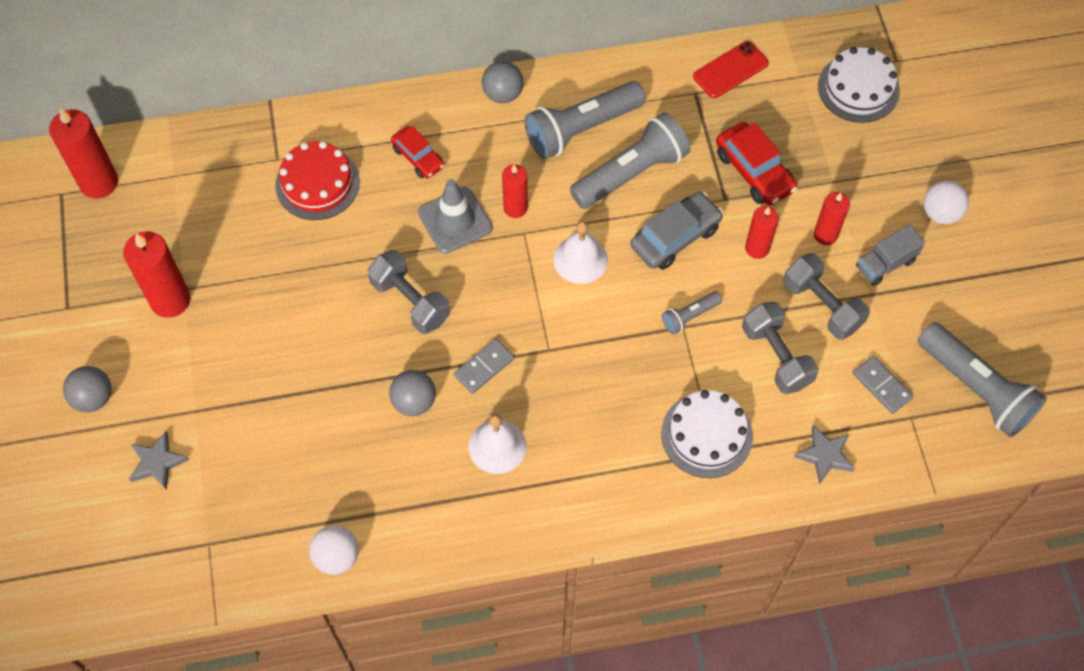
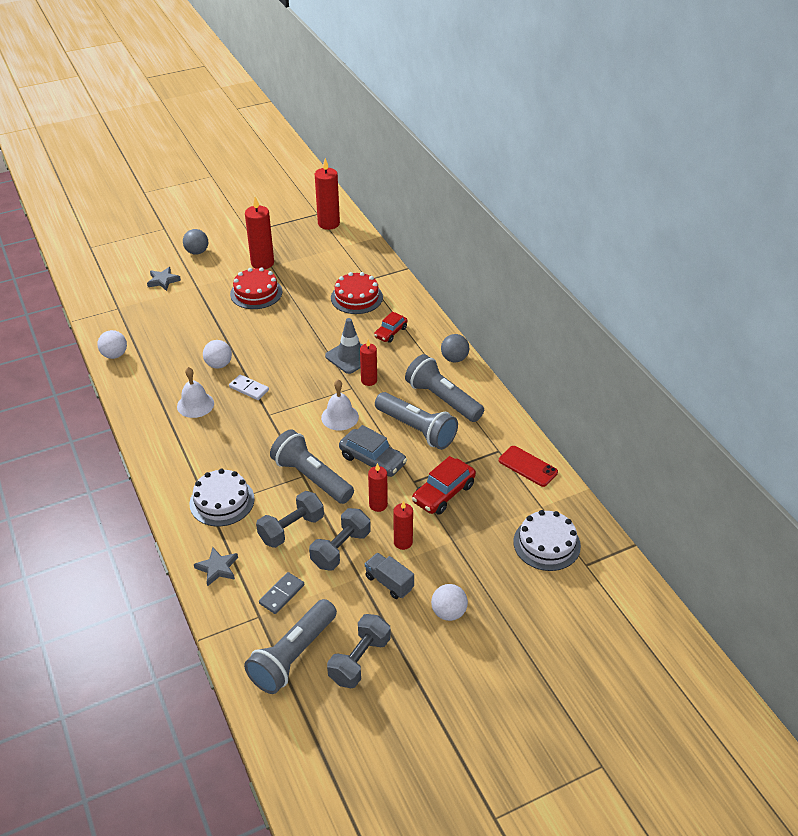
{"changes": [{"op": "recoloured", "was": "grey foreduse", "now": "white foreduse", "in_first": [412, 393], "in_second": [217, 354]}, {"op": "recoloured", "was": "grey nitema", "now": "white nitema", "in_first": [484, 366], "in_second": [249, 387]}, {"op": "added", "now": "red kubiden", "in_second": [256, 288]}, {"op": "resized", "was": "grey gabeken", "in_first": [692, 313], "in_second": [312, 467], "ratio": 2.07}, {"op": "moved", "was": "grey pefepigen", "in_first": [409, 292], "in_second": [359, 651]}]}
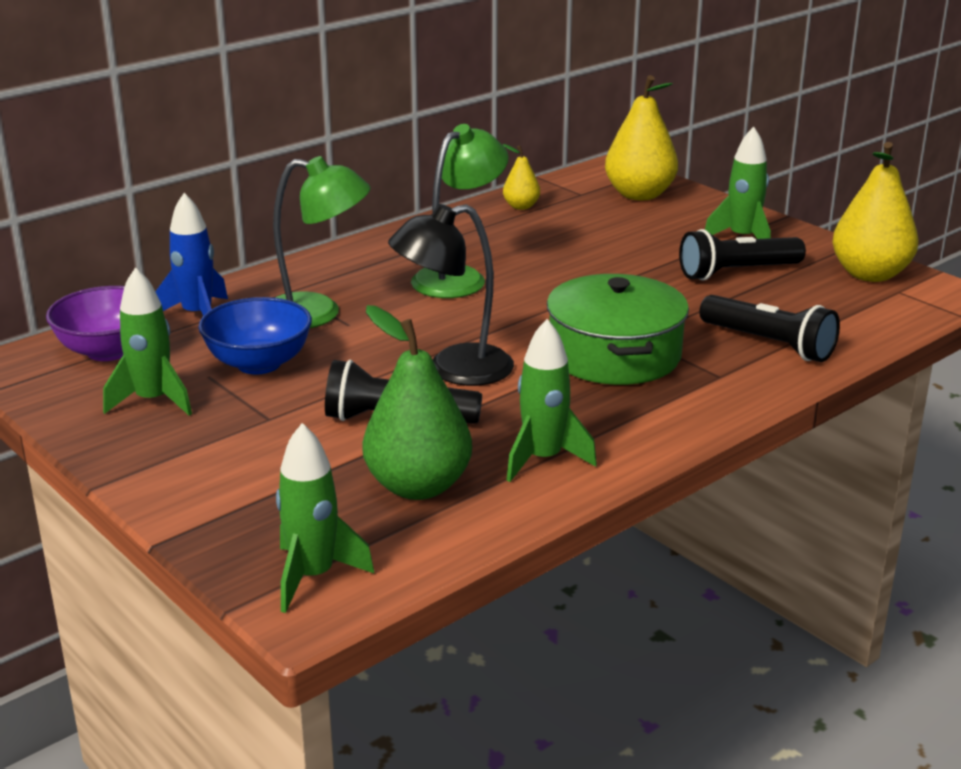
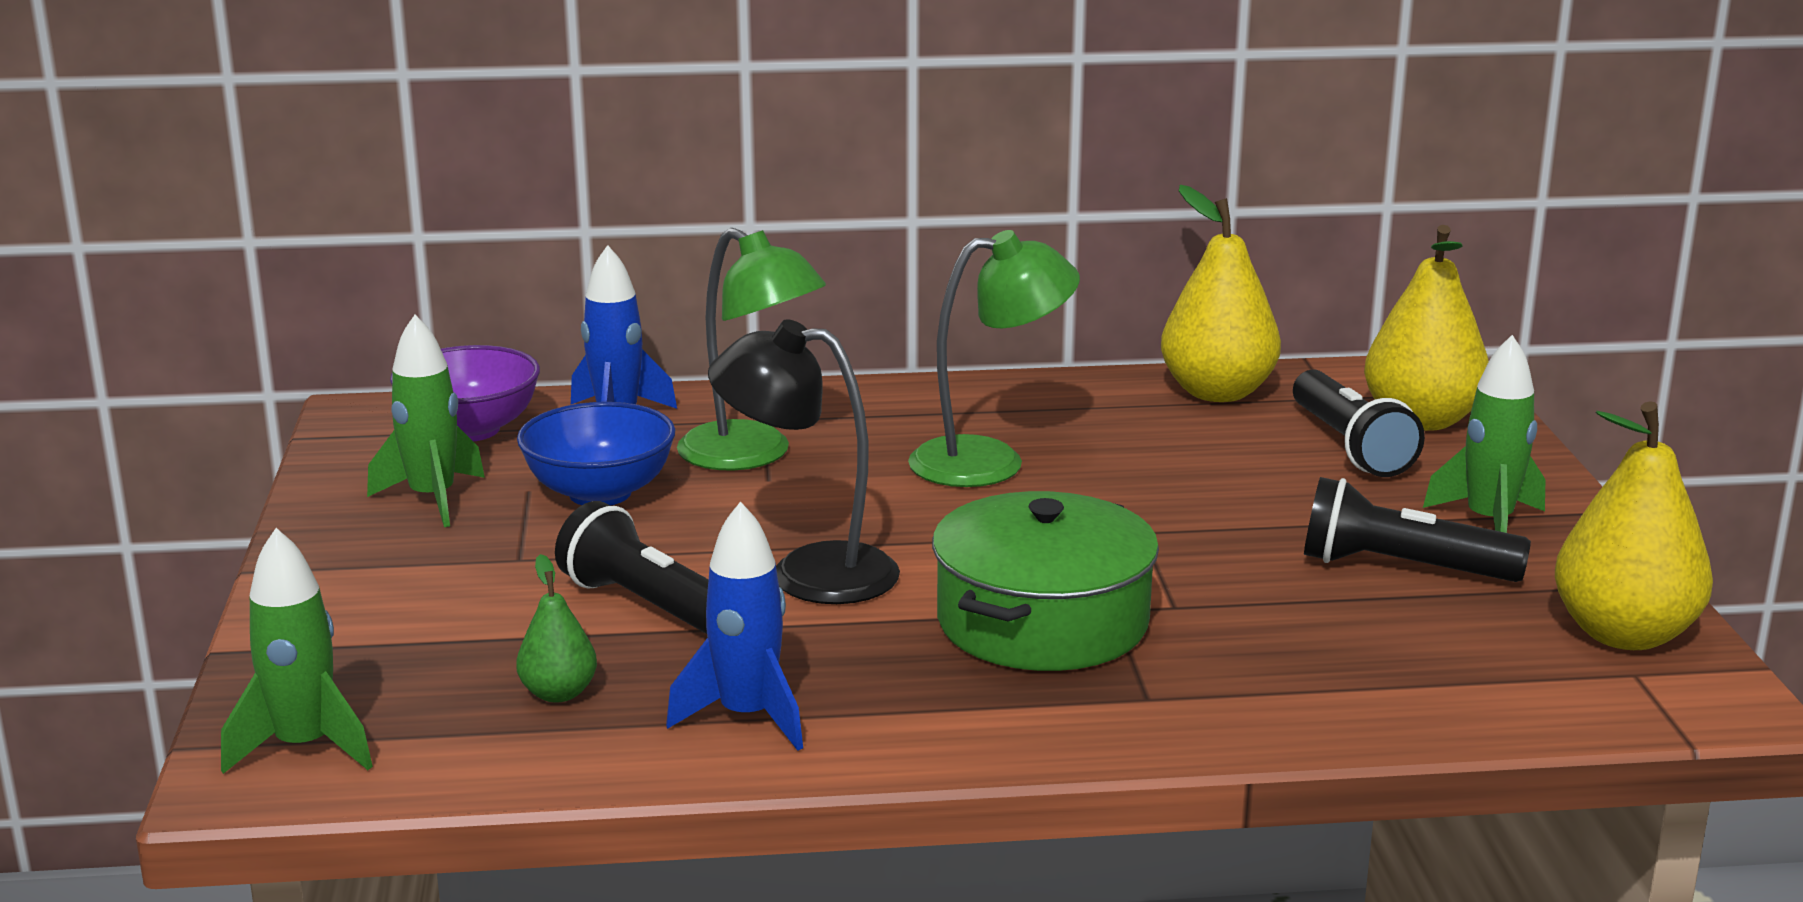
{"changes": [{"op": "resized", "was": "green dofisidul", "in_first": [417, 402], "in_second": [556, 628], "ratio": 0.51}, {"op": "recoloured", "was": "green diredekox", "now": "blue diredekox", "in_first": [551, 400], "in_second": [734, 626]}, {"op": "resized", "was": "yellow dofisidul", "in_first": [521, 177], "in_second": [1221, 293], "ratio": 1.97}, {"op": "moved", "was": "black gabeken", "in_first": [769, 328], "in_second": [1359, 423]}]}
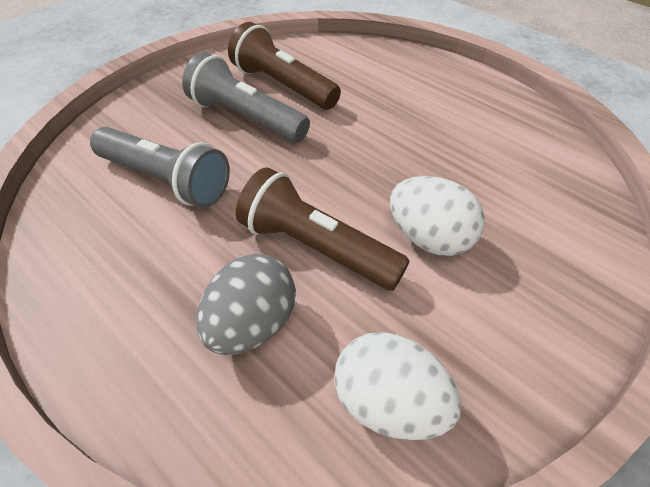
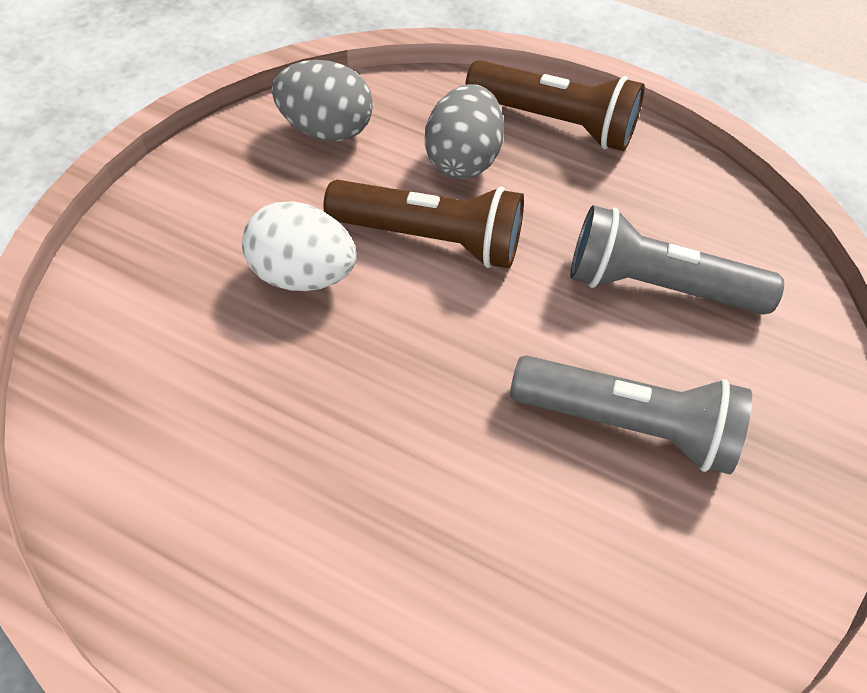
{"changes": [{"op": "recoloured", "was": "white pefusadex", "now": "grey pefusadex", "in_first": [398, 386], "in_second": [322, 100]}, {"op": "moved", "was": "brown gabeken", "in_first": [284, 66], "in_second": [555, 105]}]}
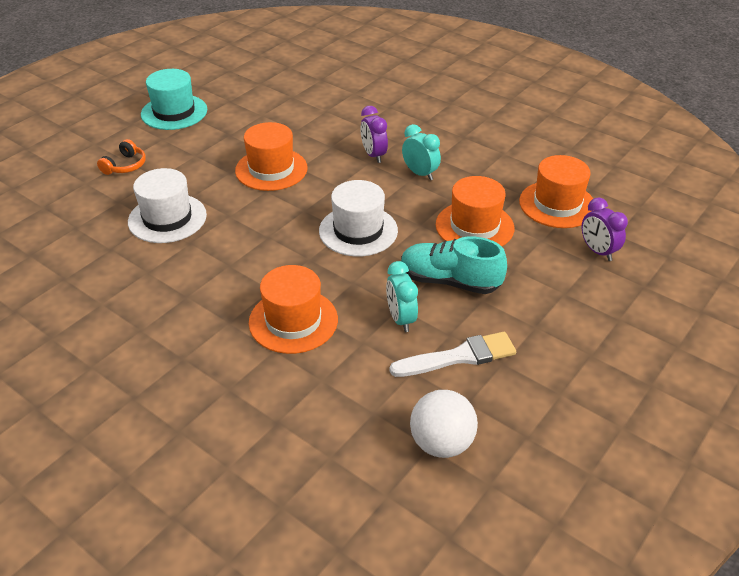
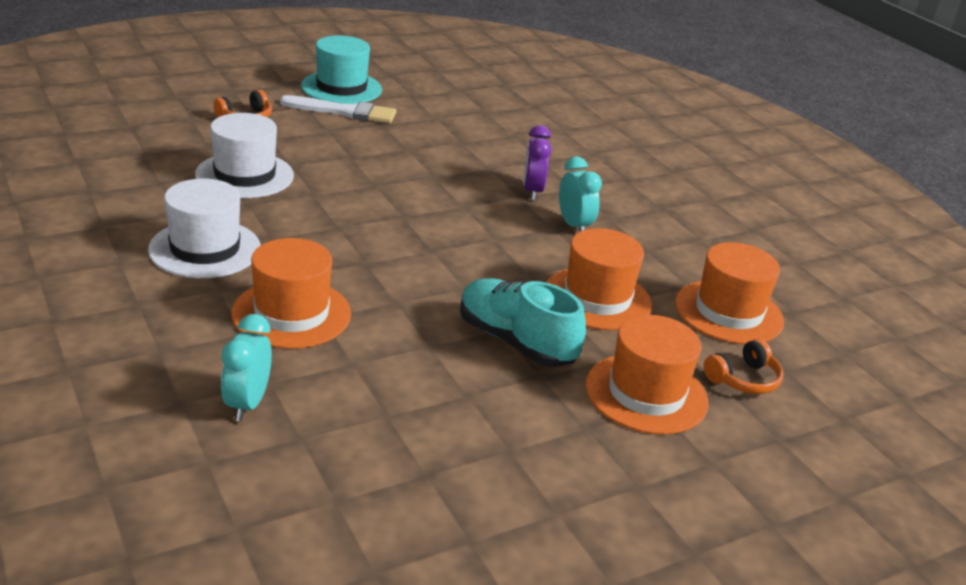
{"changes": [{"op": "moved", "was": "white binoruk", "in_first": [358, 218], "in_second": [204, 228]}, {"op": "moved", "was": "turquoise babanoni", "in_first": [402, 296], "in_second": [246, 367]}, {"op": "moved", "was": "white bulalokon", "in_first": [452, 354], "in_second": [338, 109]}, {"op": "moved", "was": "orange binoruk", "in_first": [271, 156], "in_second": [647, 375]}, {"op": "replaced", "was": "purple babanoni", "now": "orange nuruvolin", "in_first": [605, 229], "in_second": [743, 366]}, {"op": "removed", "was": "white foreduse", "in_first": [444, 424]}]}
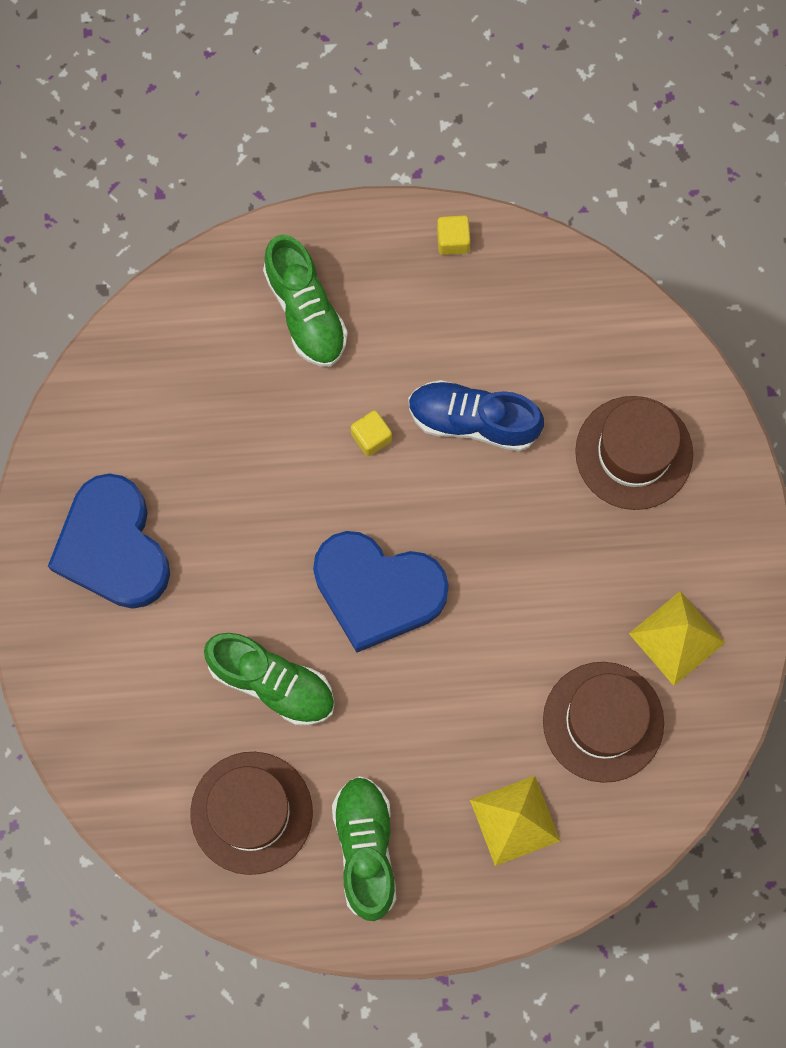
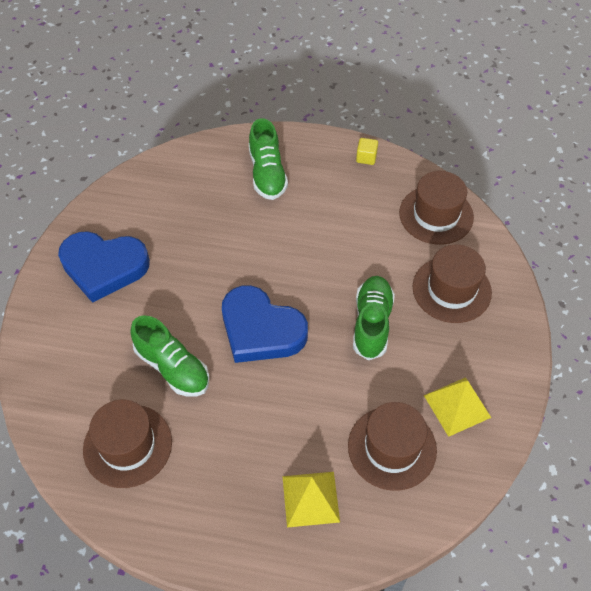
{"changes": [{"op": "turned", "was": "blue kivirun", "in_first": [109, 541], "in_second": [104, 267], "clockwise": -75}, {"op": "moved", "was": "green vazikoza", "in_first": [364, 848], "in_second": [374, 318]}, {"op": "added", "now": "brown binoruk", "in_second": [436, 208]}, {"op": "removed", "was": "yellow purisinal", "in_first": [371, 433]}, {"op": "removed", "was": "blue vazikoza", "in_first": [476, 415]}]}
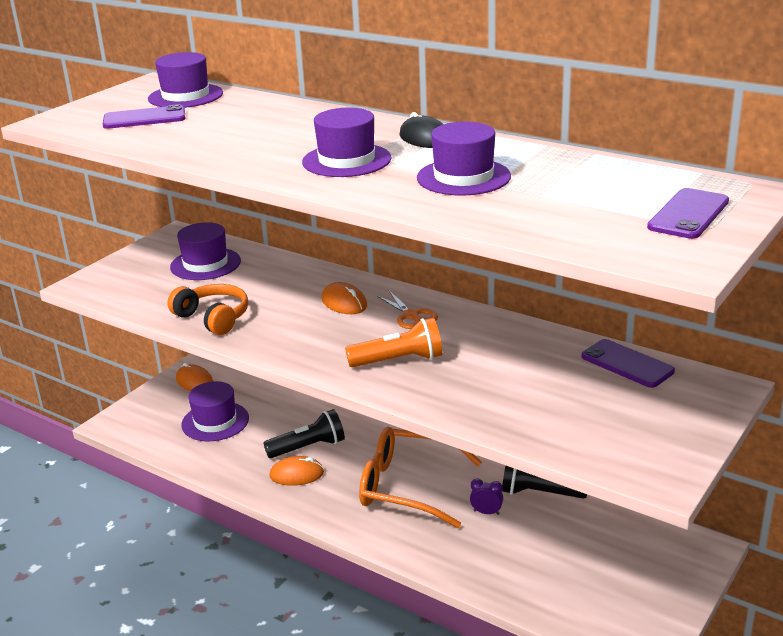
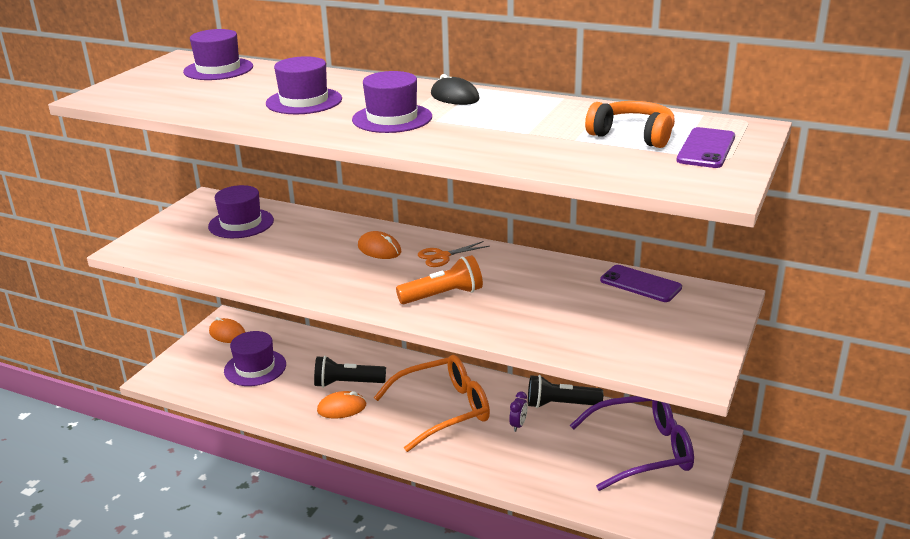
{"changes": [{"op": "moved", "was": "purple binoruk", "in_first": [464, 159], "in_second": [304, 85]}, {"op": "turned", "was": "black gabeken", "in_first": [304, 433], "in_second": [350, 372], "clockwise": -150}, {"op": "turned", "was": "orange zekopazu", "in_first": [420, 477], "in_second": [432, 403], "clockwise": 150}, {"op": "turned", "was": "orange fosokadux", "in_first": [407, 310], "in_second": [454, 254], "clockwise": 105}, {"op": "turned", "was": "purple babanoni", "in_first": [486, 496], "in_second": [518, 412], "clockwise": 105}, {"op": "added", "now": "purple zekopazu", "in_second": [632, 443]}, {"op": "moved", "was": "orange nuruvolin", "in_first": [207, 309], "in_second": [630, 124]}, {"op": "removed", "was": "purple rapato", "in_first": [144, 116]}]}
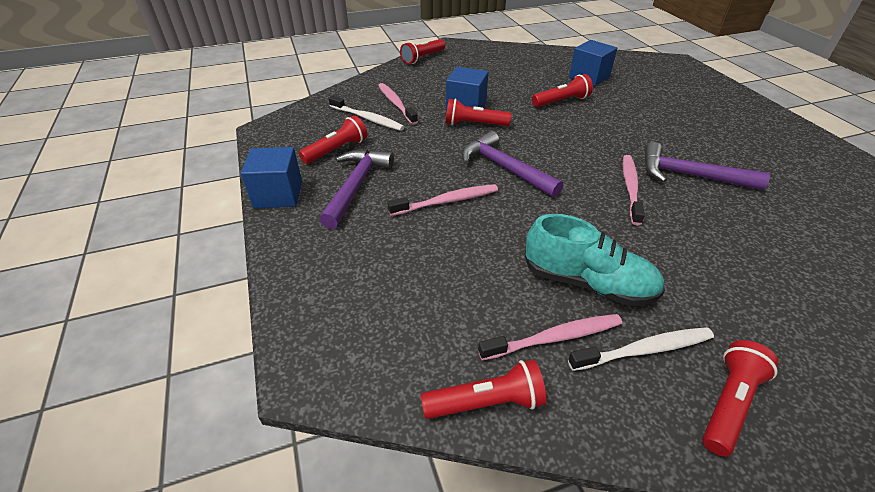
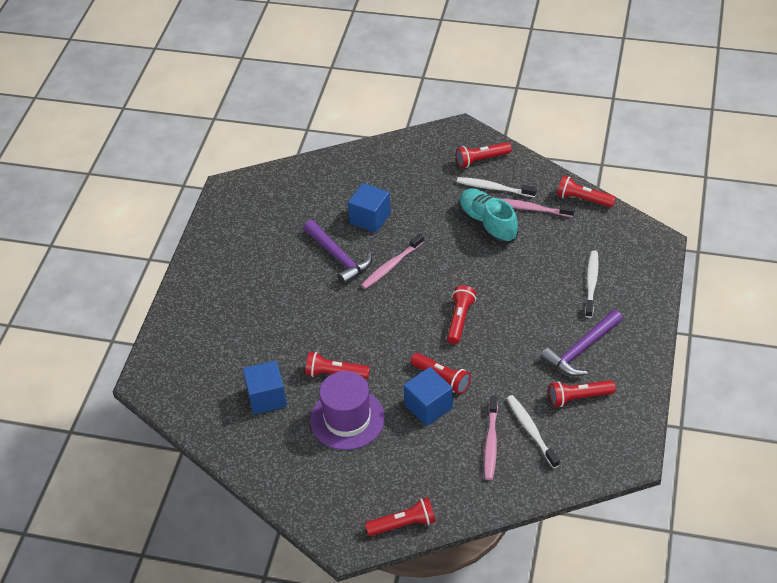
{"changes": [{"op": "added", "now": "purple binoruk", "in_second": [347, 410]}, {"op": "moved", "was": "blue purisinal", "in_first": [271, 177], "in_second": [369, 208]}, {"op": "replaced", "was": "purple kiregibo", "now": "red gabeken", "in_first": [512, 164], "in_second": [461, 314]}, {"op": "added", "now": "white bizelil", "in_second": [592, 284]}, {"op": "removed", "was": "pink bizelil", "in_first": [442, 200]}]}
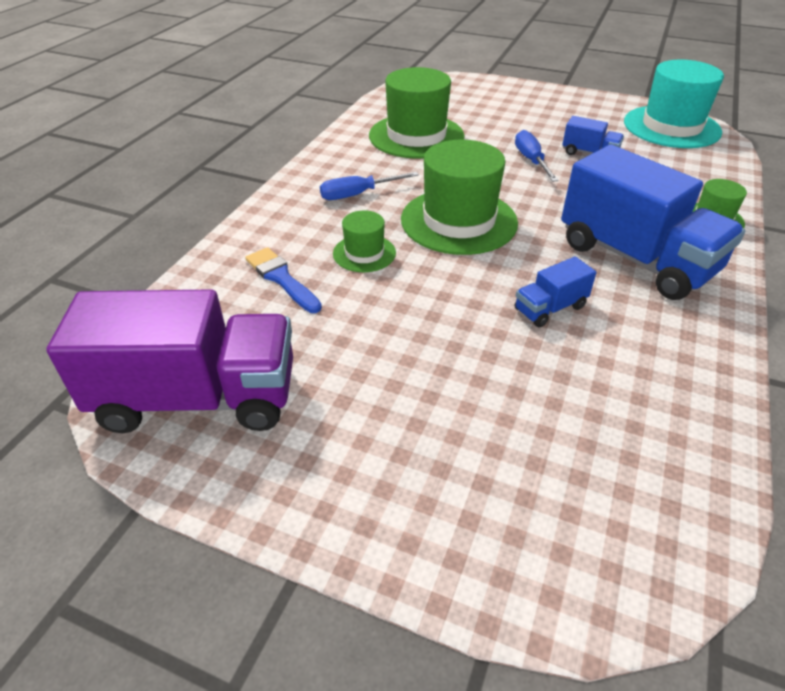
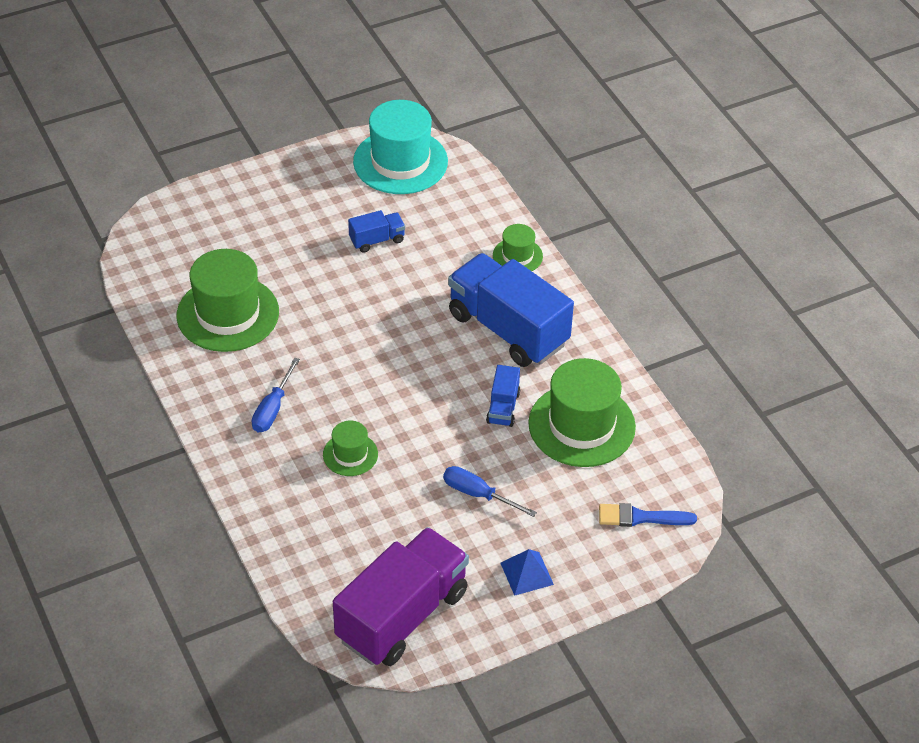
{"changes": [{"op": "moved", "was": "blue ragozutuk", "in_first": [537, 156], "in_second": [490, 491]}, {"op": "turned", "was": "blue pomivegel", "in_first": [653, 222], "in_second": [511, 310], "clockwise": -135}, {"op": "added", "now": "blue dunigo", "in_second": [527, 572]}, {"op": "moved", "was": "green binoruk", "in_first": [459, 197], "in_second": [582, 412]}, {"op": "moved", "was": "blue bulalokon", "in_first": [283, 280], "in_second": [648, 515]}]}
